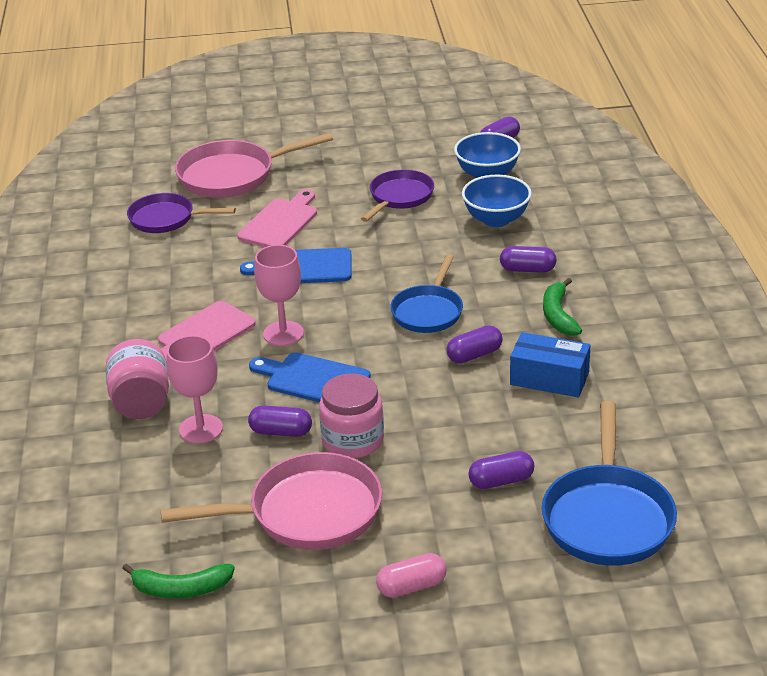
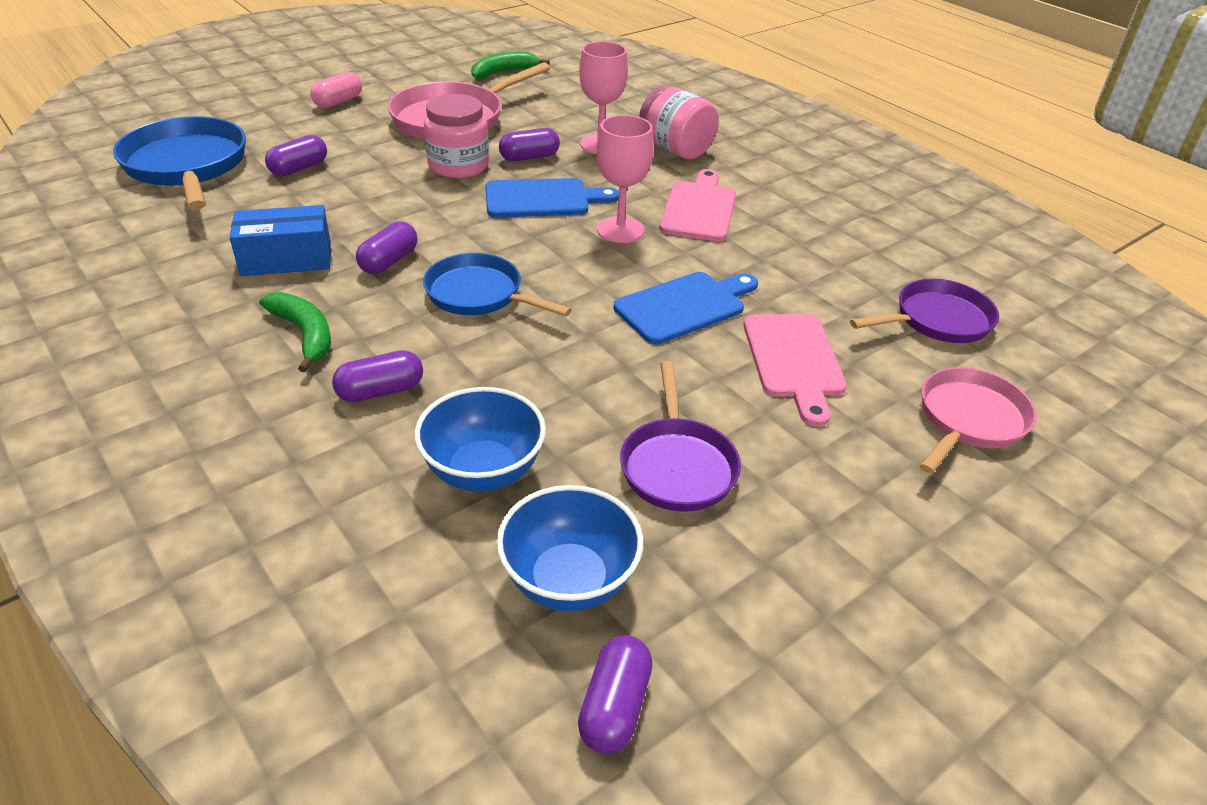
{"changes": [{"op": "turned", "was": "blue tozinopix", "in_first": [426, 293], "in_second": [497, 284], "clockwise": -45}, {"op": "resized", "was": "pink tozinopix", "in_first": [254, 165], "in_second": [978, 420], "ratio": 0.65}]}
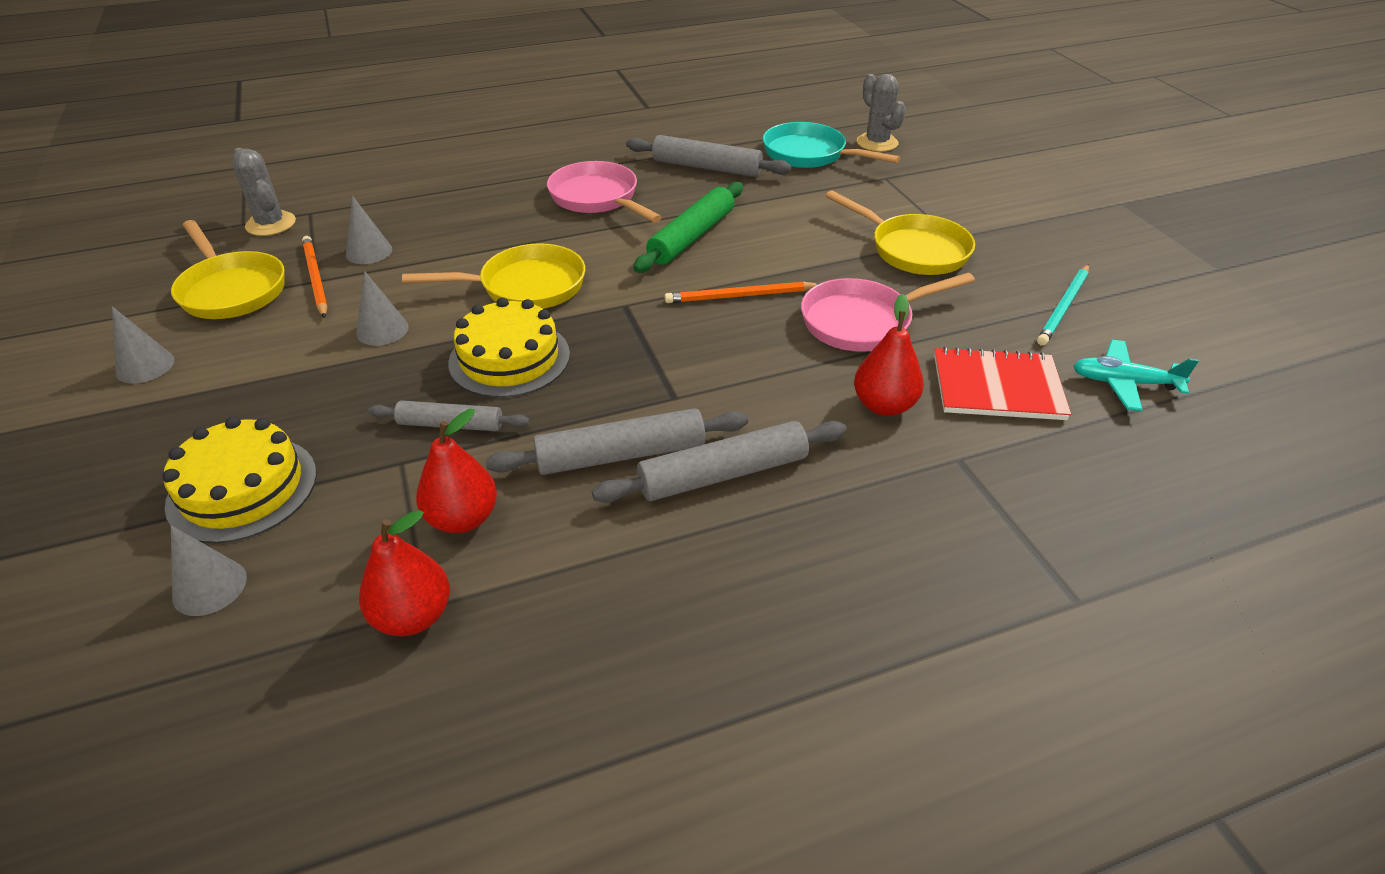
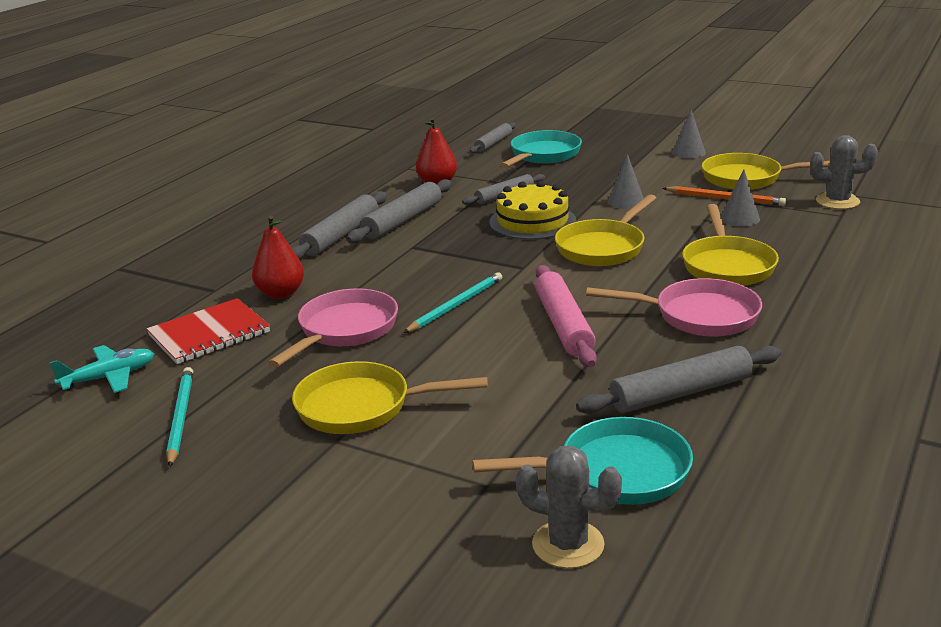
{"changes": [{"op": "recoloured", "was": "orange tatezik", "now": "turquoise tatezik", "in_first": [741, 292], "in_second": [452, 302]}, {"op": "replaced", "was": "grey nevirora", "now": "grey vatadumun", "in_first": [209, 570], "in_second": [493, 138]}, {"op": "replaced", "was": "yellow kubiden", "now": "turquoise tozinopix", "in_first": [239, 480], "in_second": [541, 149]}, {"op": "recoloured", "was": "green vatadumun", "now": "pink vatadumun", "in_first": [688, 227], "in_second": [566, 316]}, {"op": "added", "now": "yellow tozinopix", "in_second": [730, 245]}, {"op": "removed", "was": "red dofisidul", "in_first": [404, 573]}]}
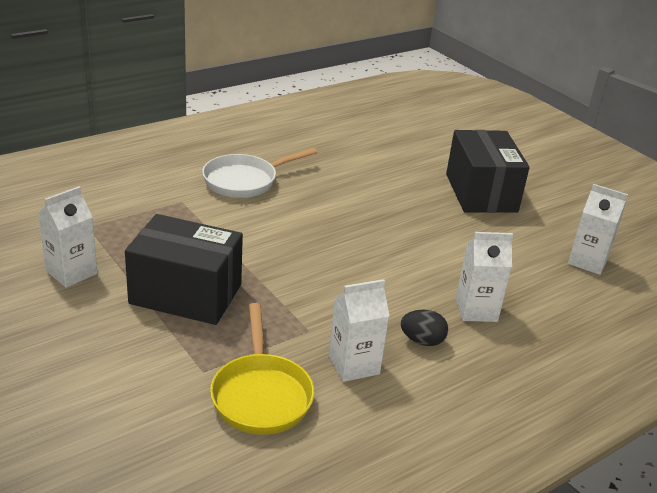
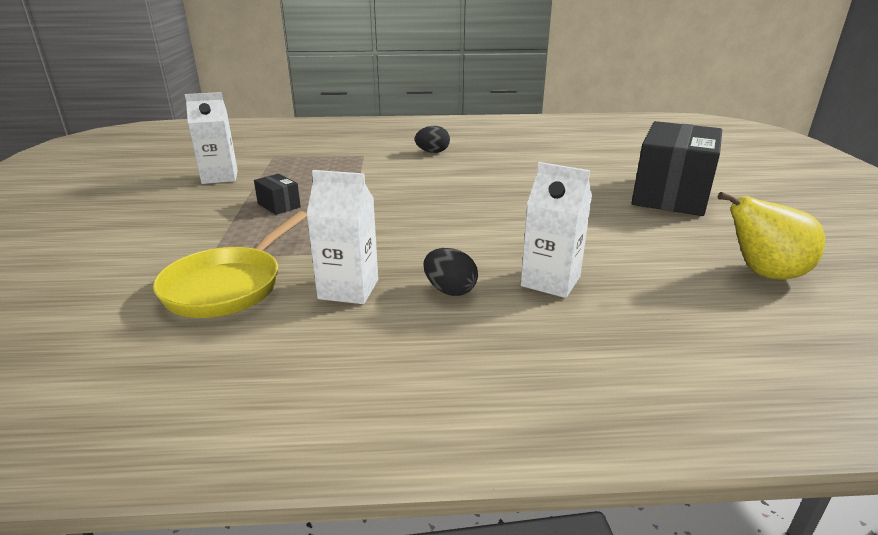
{"changes": [{"op": "resized", "was": "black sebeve", "in_first": [184, 269], "in_second": [277, 194], "ratio": 0.41}, {"op": "replaced", "was": "white tozinopix", "now": "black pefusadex", "in_first": [259, 173], "in_second": [432, 139]}, {"op": "replaced", "was": "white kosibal", "now": "yellow dofisidul", "in_first": [598, 229], "in_second": [771, 236]}]}
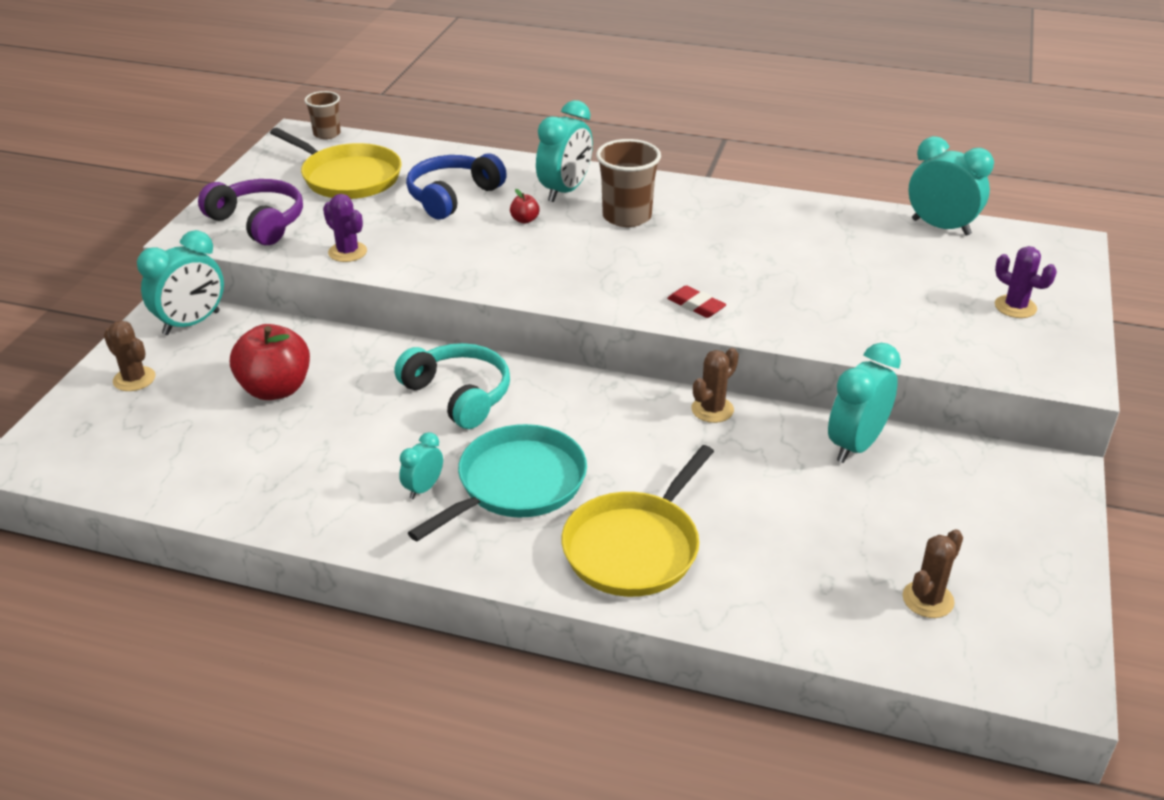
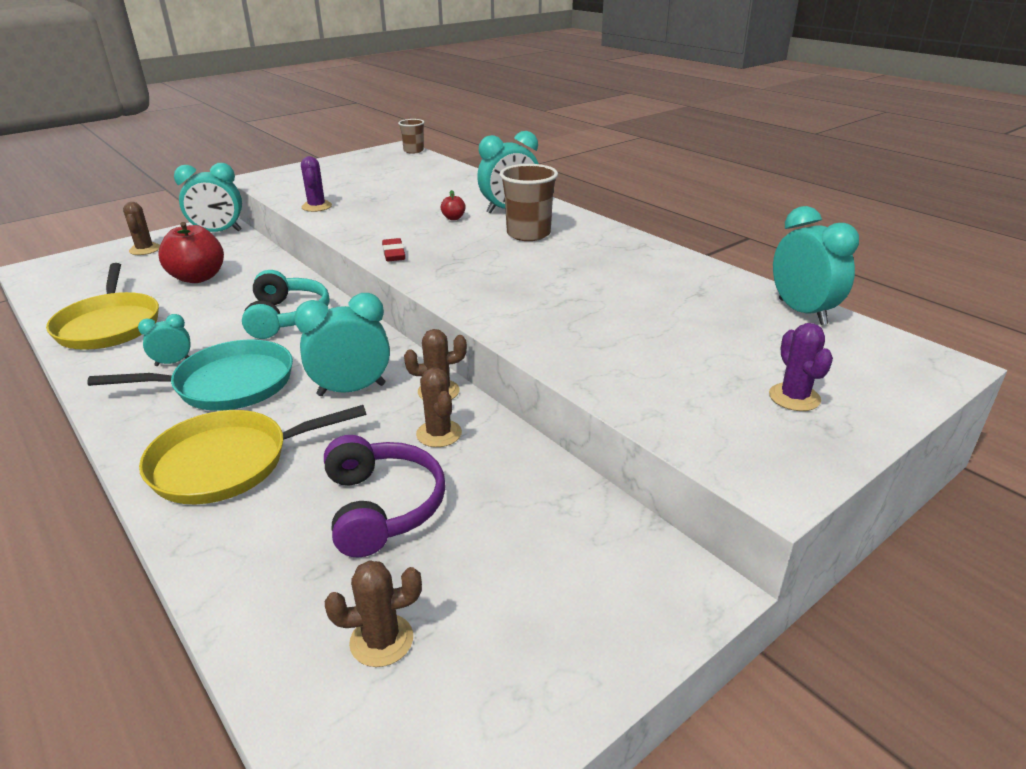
{"changes": [{"op": "moved", "was": "yellow tozinopix", "in_first": [336, 163], "in_second": [102, 306]}, {"op": "moved", "was": "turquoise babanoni", "in_first": [864, 403], "in_second": [342, 344]}, {"op": "moved", "was": "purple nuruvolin", "in_first": [250, 212], "in_second": [385, 496]}, {"op": "moved", "was": "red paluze", "in_first": [697, 301], "in_second": [393, 249]}, {"op": "added", "now": "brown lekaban", "in_second": [439, 407]}, {"op": "removed", "was": "blue nuruvolin", "in_first": [456, 186]}]}
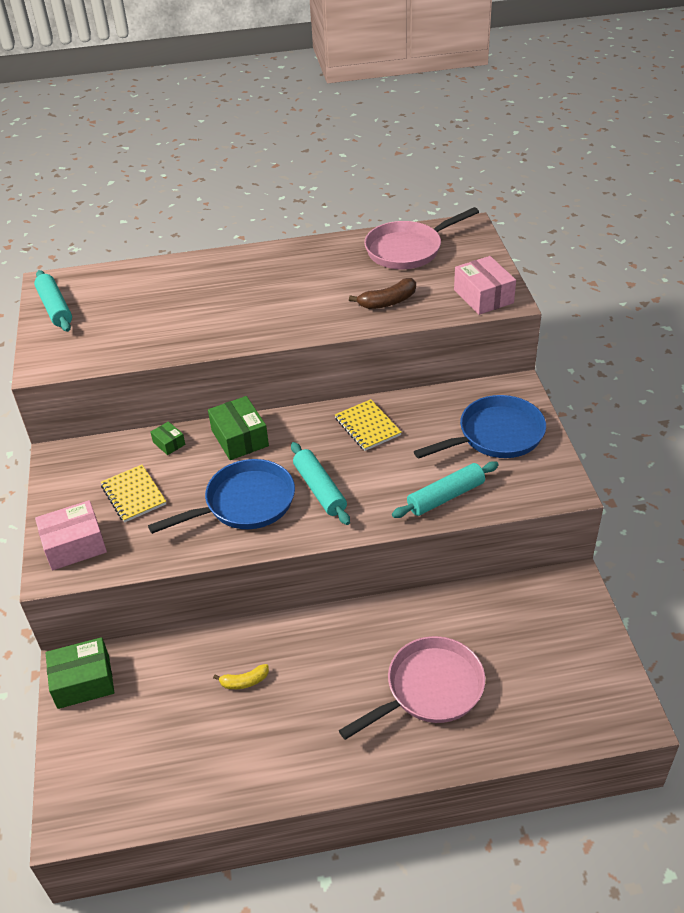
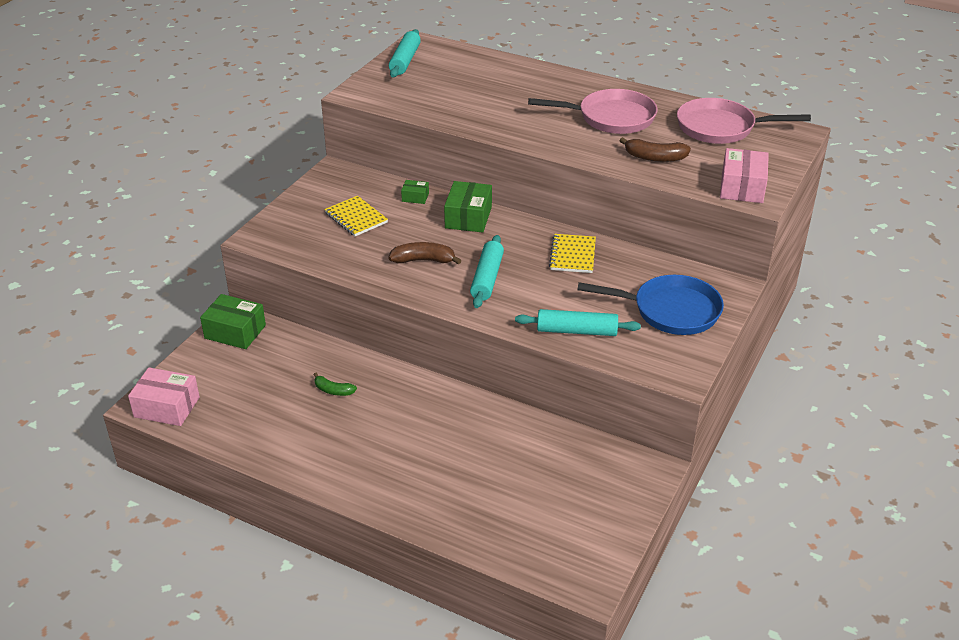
{"changes": [{"op": "moved", "was": "pink sebeve", "in_first": [71, 535], "in_second": [164, 396]}, {"op": "recoloured", "was": "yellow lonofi", "now": "green lonofi", "in_first": [241, 676], "in_second": [335, 384]}, {"op": "turned", "was": "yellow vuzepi", "in_first": [133, 494], "in_second": [356, 216], "clockwise": -45}, {"op": "replaced", "was": "blue tozinopix", "now": "brown lonofi", "in_first": [221, 496], "in_second": [425, 253]}, {"op": "turned", "was": "green sebeve", "in_first": [168, 438], "in_second": [415, 192], "clockwise": -75}, {"op": "moved", "was": "pink tozinopix", "in_first": [412, 688], "in_second": [592, 111]}]}
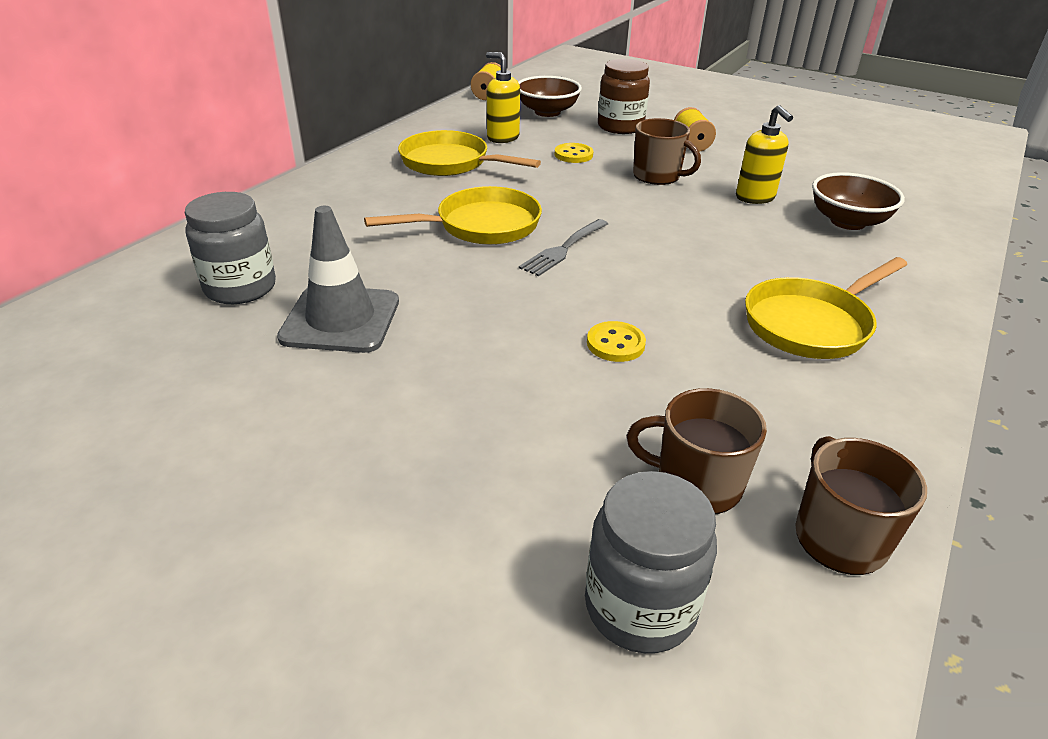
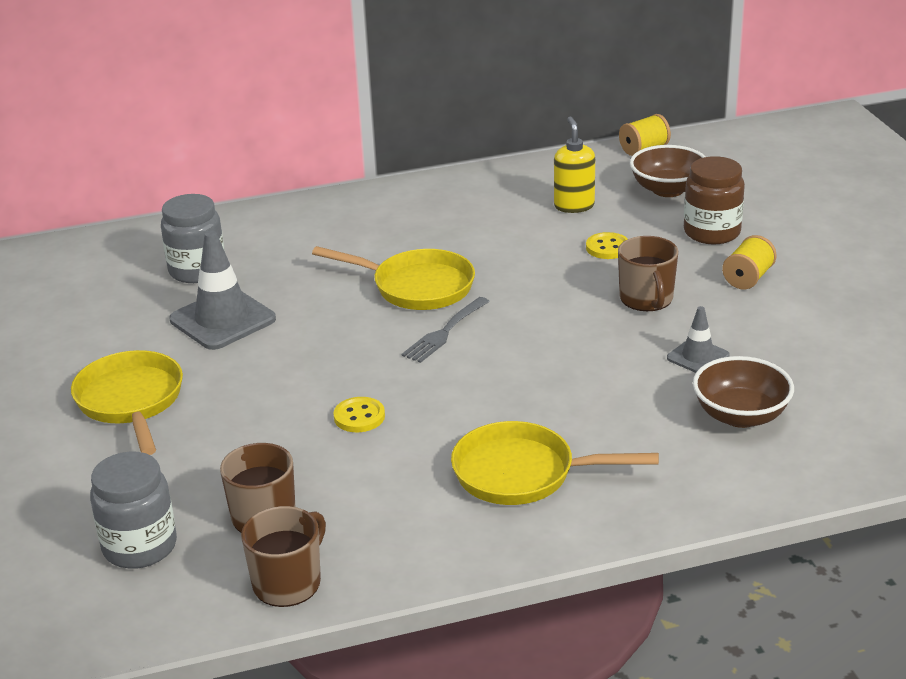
{"changes": [{"op": "moved", "was": "yellow tozinopix", "in_first": [469, 153], "in_second": [127, 402]}, {"op": "turned", "was": "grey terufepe", "in_first": [563, 247], "in_second": [446, 330], "clockwise": -45}, {"op": "replaced", "was": "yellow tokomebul", "now": "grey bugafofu", "in_first": [764, 154], "in_second": [698, 339]}]}
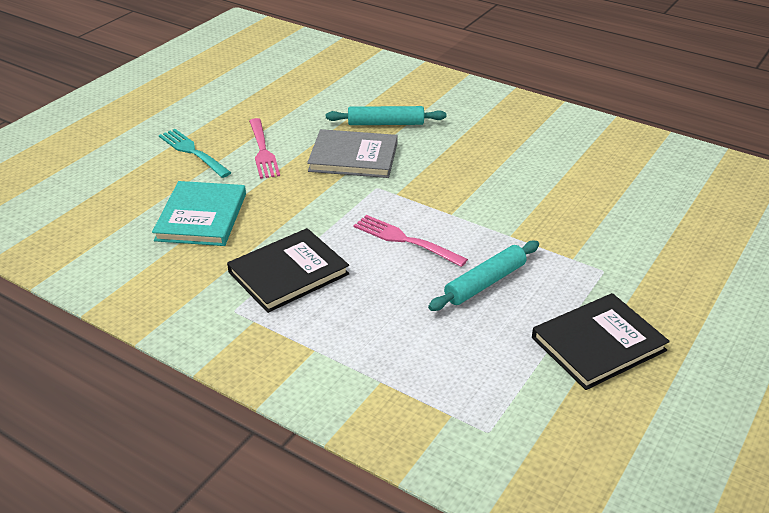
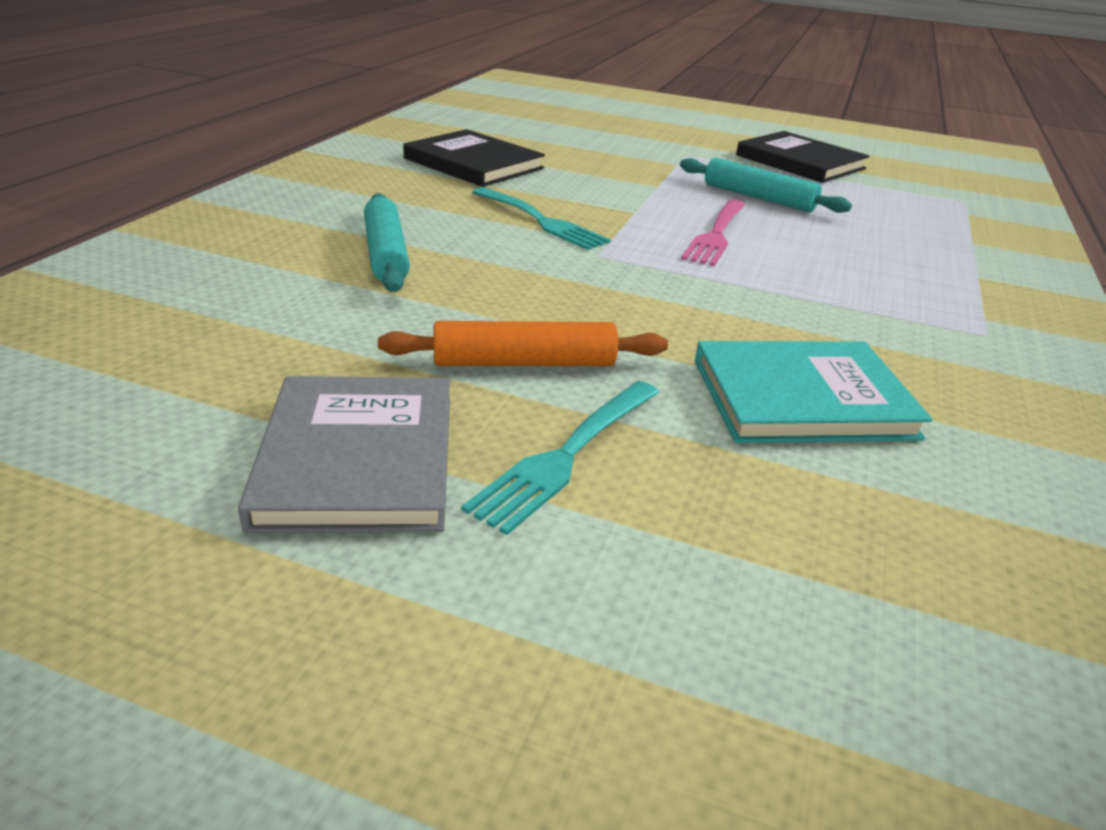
{"changes": [{"op": "moved", "was": "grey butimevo", "in_first": [352, 153], "in_second": [344, 454]}, {"op": "replaced", "was": "pink terufepe", "now": "orange vatadumun", "in_first": [264, 148], "in_second": [523, 343]}, {"op": "moved", "was": "black butimevo", "in_first": [288, 270], "in_second": [474, 158]}, {"op": "added", "now": "turquoise terufepe", "in_second": [541, 218]}]}
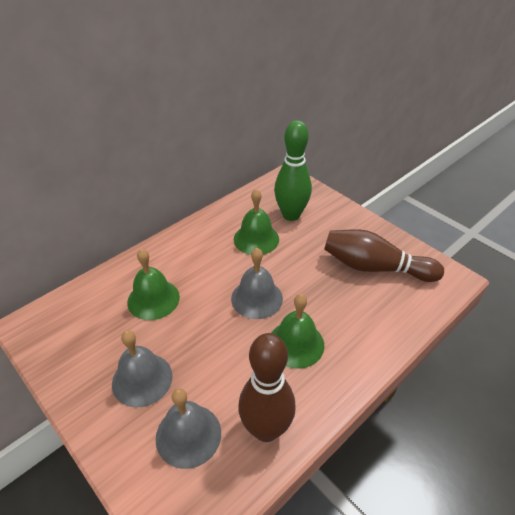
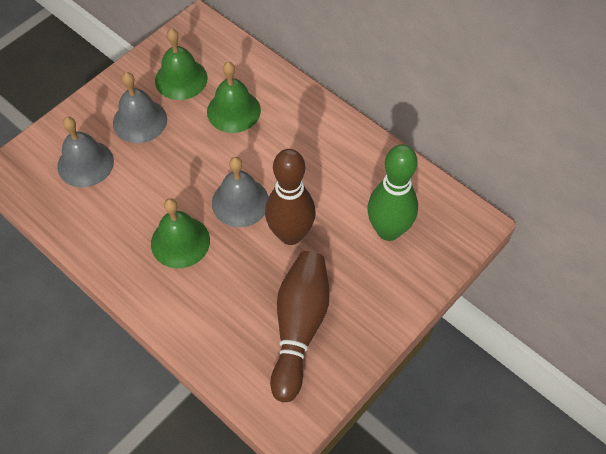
{"changes": [{"op": "moved", "was": "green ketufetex", "in_first": [256, 222], "in_second": [181, 64]}, {"op": "moved", "was": "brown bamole", "in_first": [267, 387], "in_second": [290, 197]}]}
